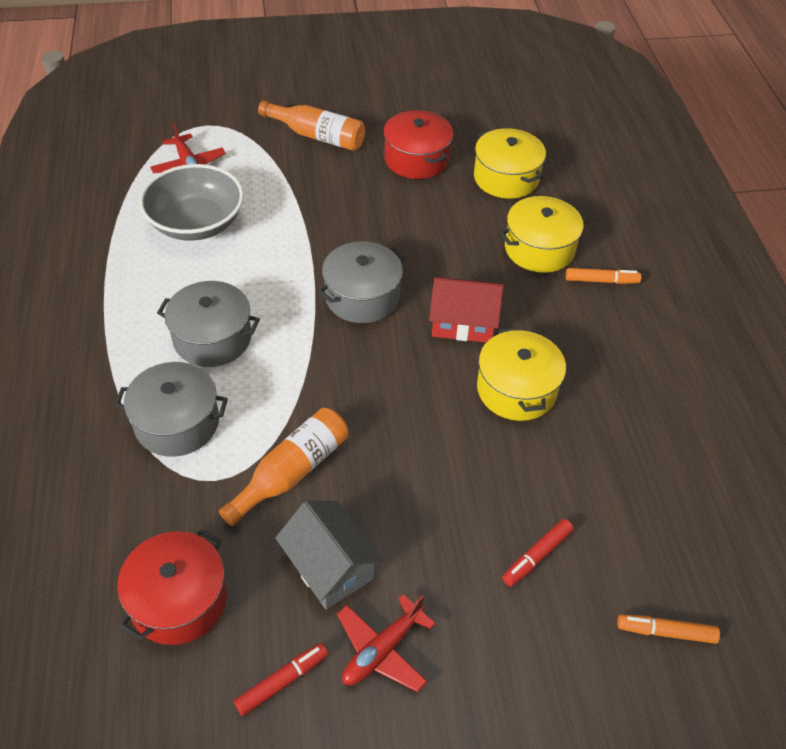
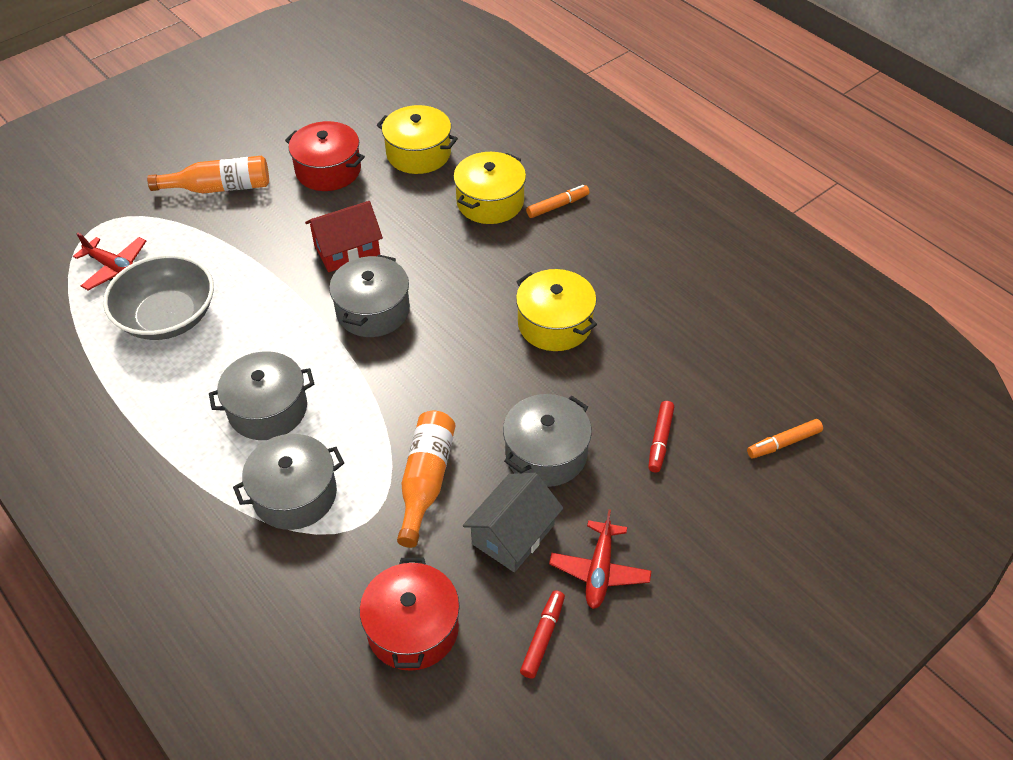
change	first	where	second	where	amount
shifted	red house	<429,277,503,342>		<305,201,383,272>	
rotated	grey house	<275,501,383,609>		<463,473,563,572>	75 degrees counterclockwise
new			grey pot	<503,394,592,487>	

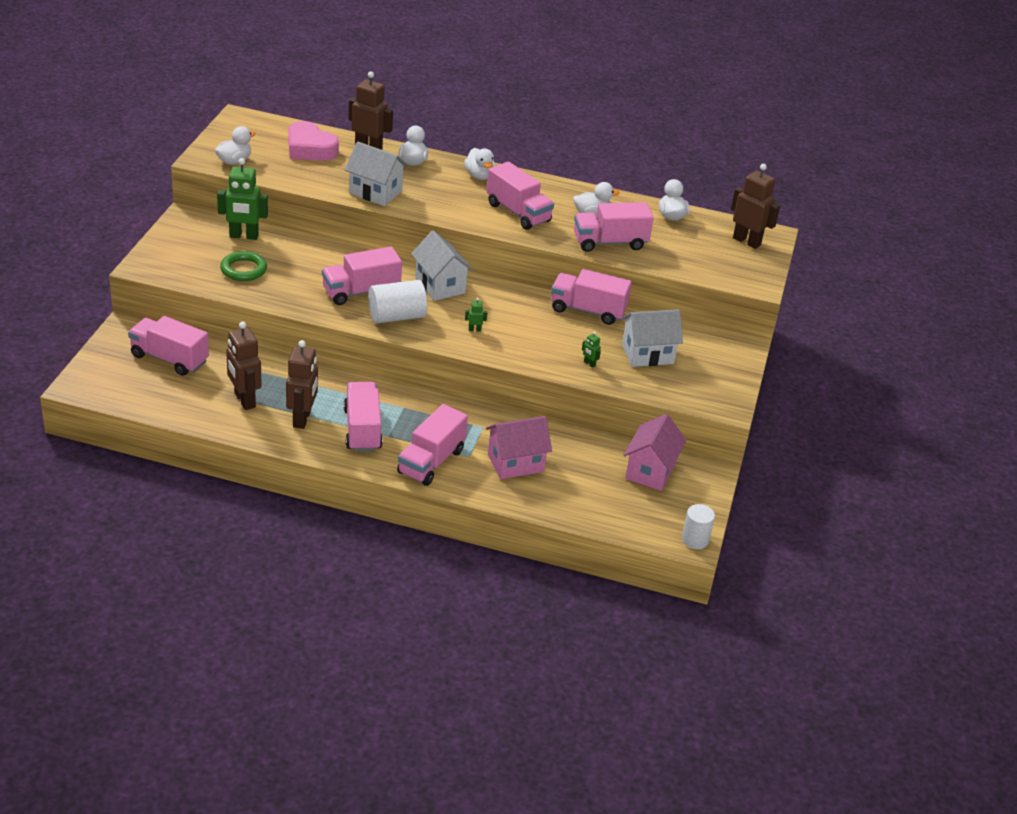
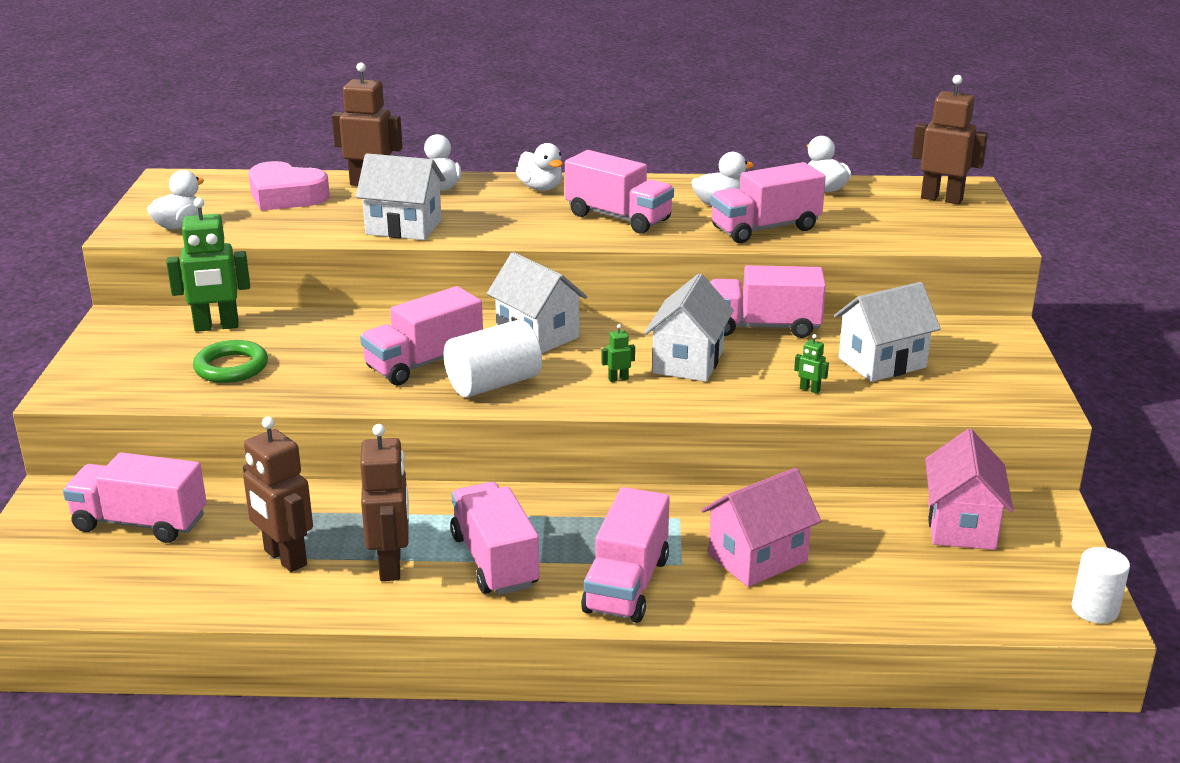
change	first	where	second	where	amount
new			white house	<644,273,734,382>	

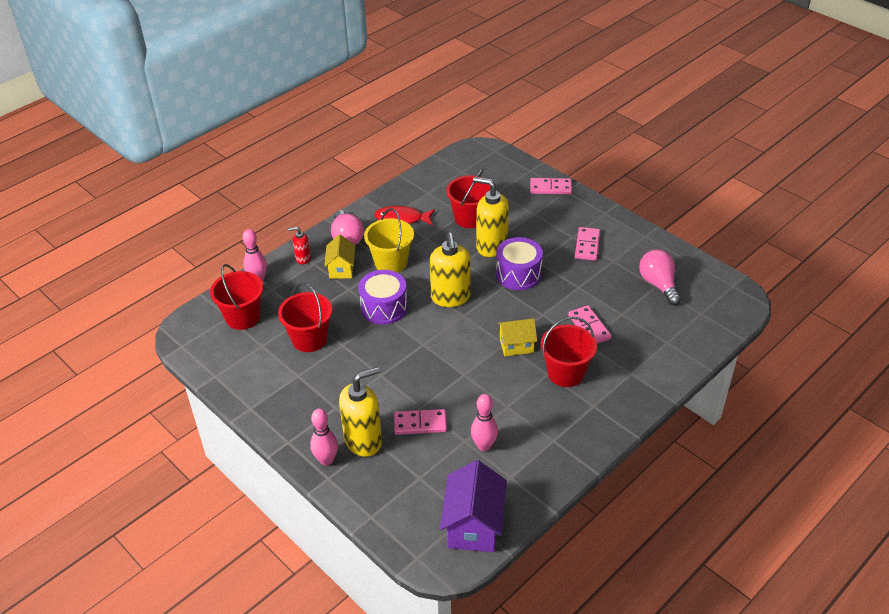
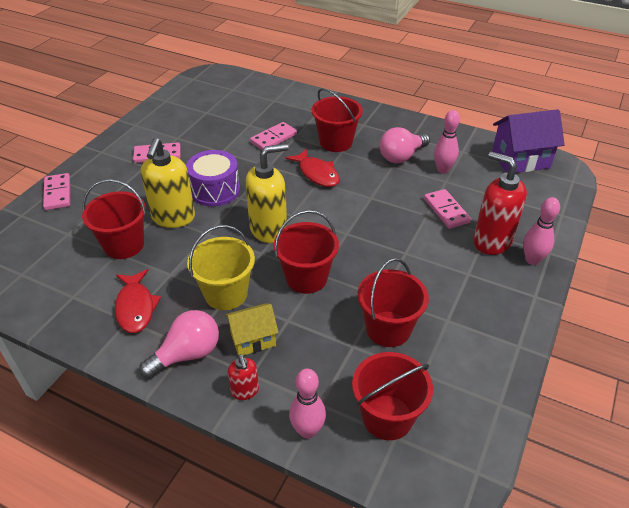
change	first	where	second	where	amount
shifted	pink light bulb	<639,250,681,305>		<380,127,430,163>	
swapped	purple drum	<359,270,408,325>	red bucket	<274,210,339,294>	
swapped	yellow house	<498,318,537,356>	red fish	<286,148,340,187>	
repainted	yellow soap dispenser	<339,367,382,457>	red soap dispenser	<473,151,527,255>	

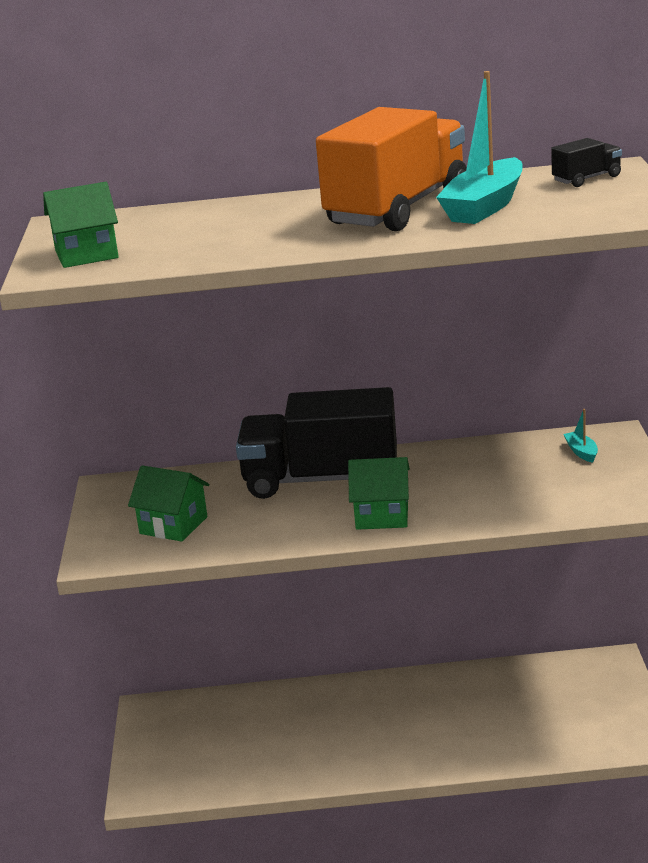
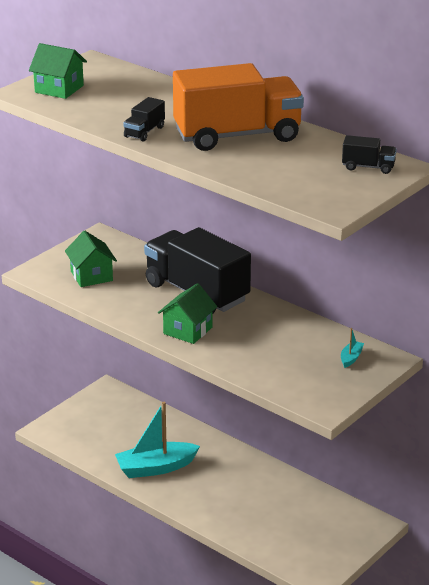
change	first	where	second	where	amount
shifted	turquoise boat	<436,71,523,224>		<115,402,200,478>	
rotated	green house	<348,457,410,530>		<158,283,217,344>	75 degrees clockwise
new			black truck	<123,97,165,141>	

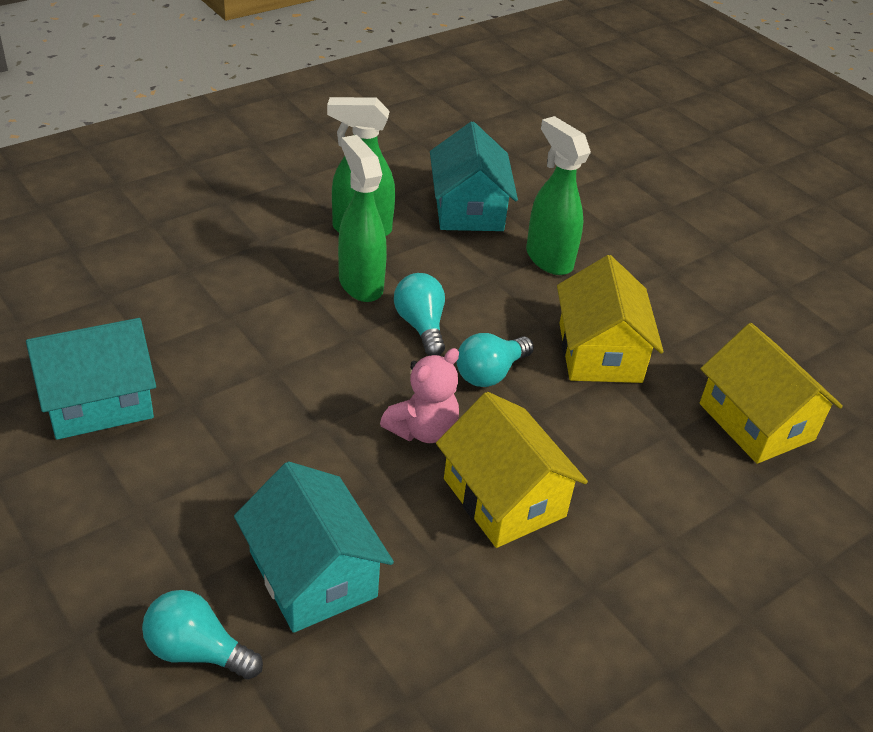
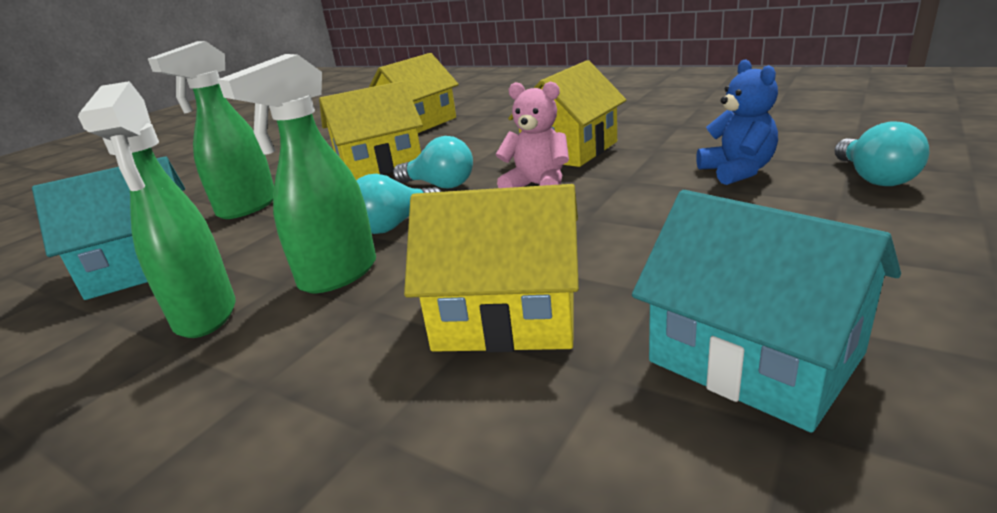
change	first	where	second	where	amount
swapped	turquoise house	<234,461,394,633>	blue teddy bear	<696,59,778,185>	
new			yellow house	<404,184,579,352>	

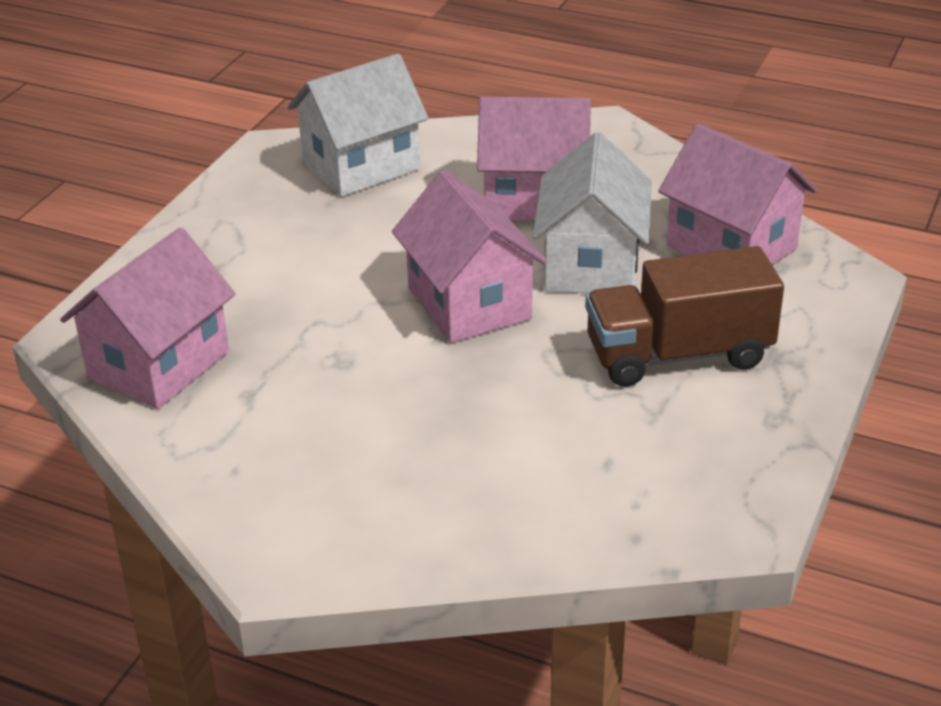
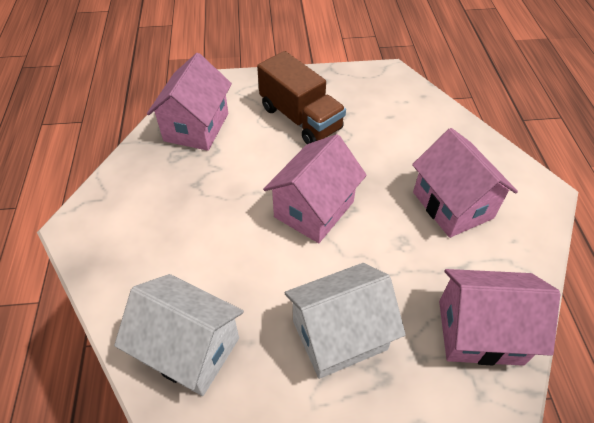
change	first	where	second	where	amount
shifted	pink house	<477,97,591,221>		<412,128,518,238>	
shifted	white house	<533,132,652,293>		<285,263,406,379>	

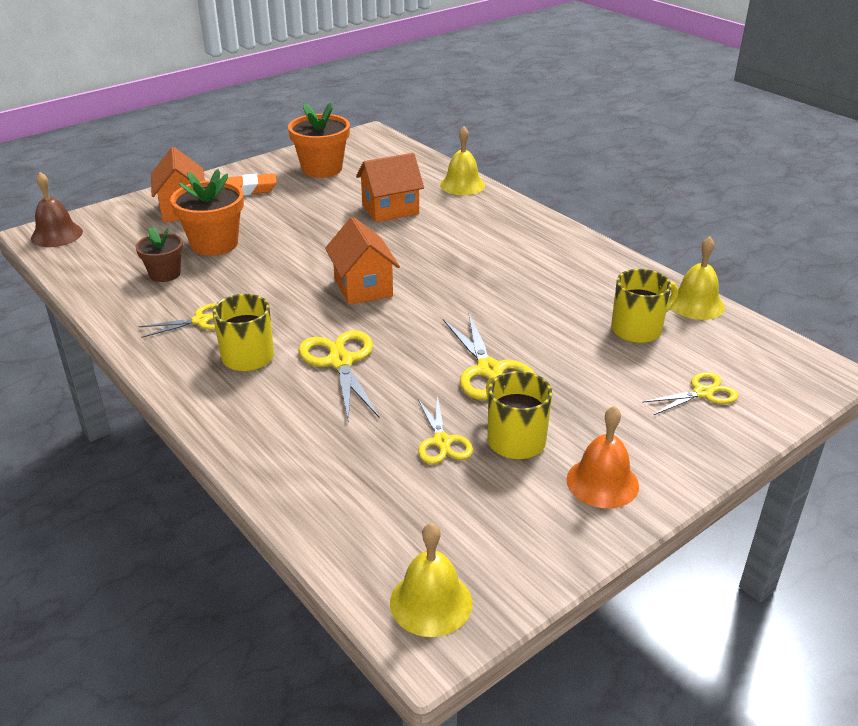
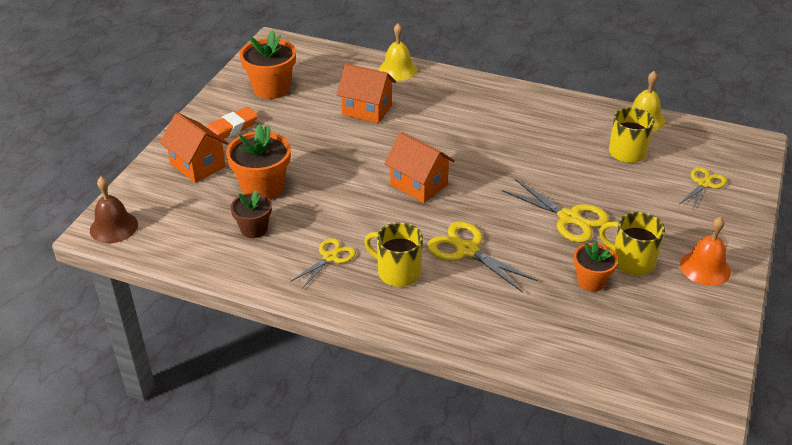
change	first	where	second	where	amount
rotated	orange house	<356,153,424,222>		<337,64,396,124>	75 degrees clockwise
swapped	yellow scissors	<418,395,473,464>	orange flower pot	<574,240,618,291>	
gone	yellow bell	<390,523,472,637>			

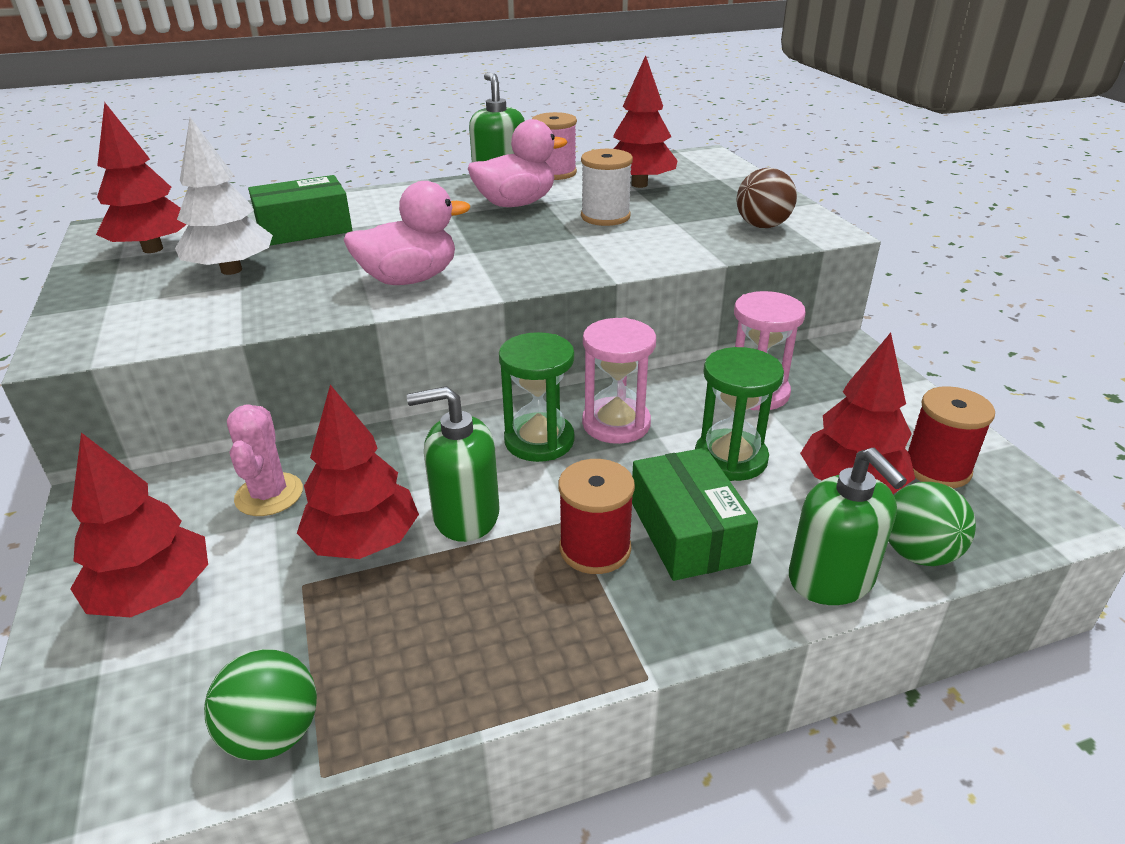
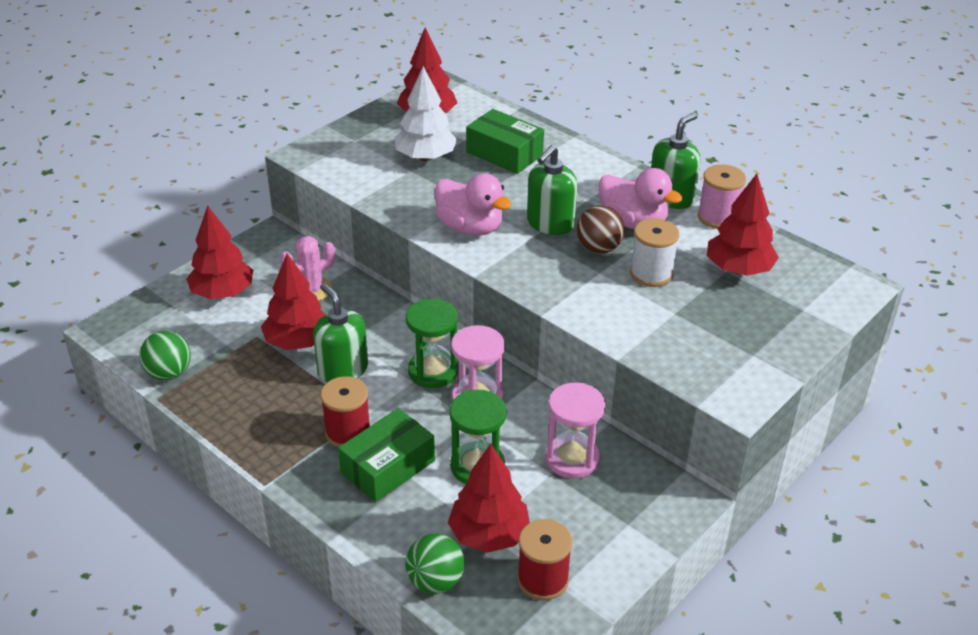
change	first	where	second	where	amount
shifted	brown ball	<737,168,797,228>		<576,205,625,254>	
shifted	green soap dispenser	<789,448,907,605>		<527,145,578,235>	

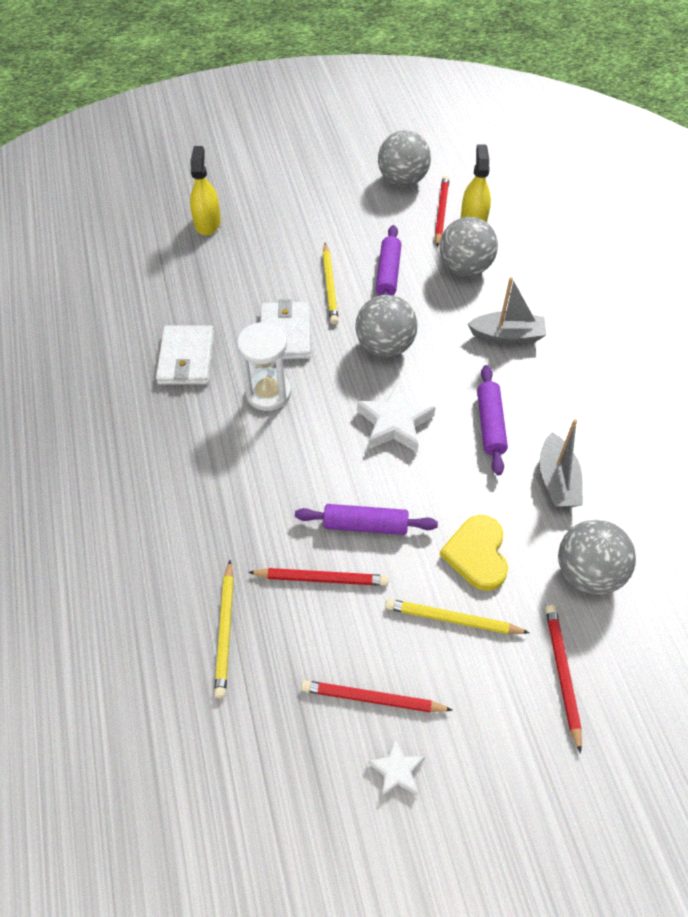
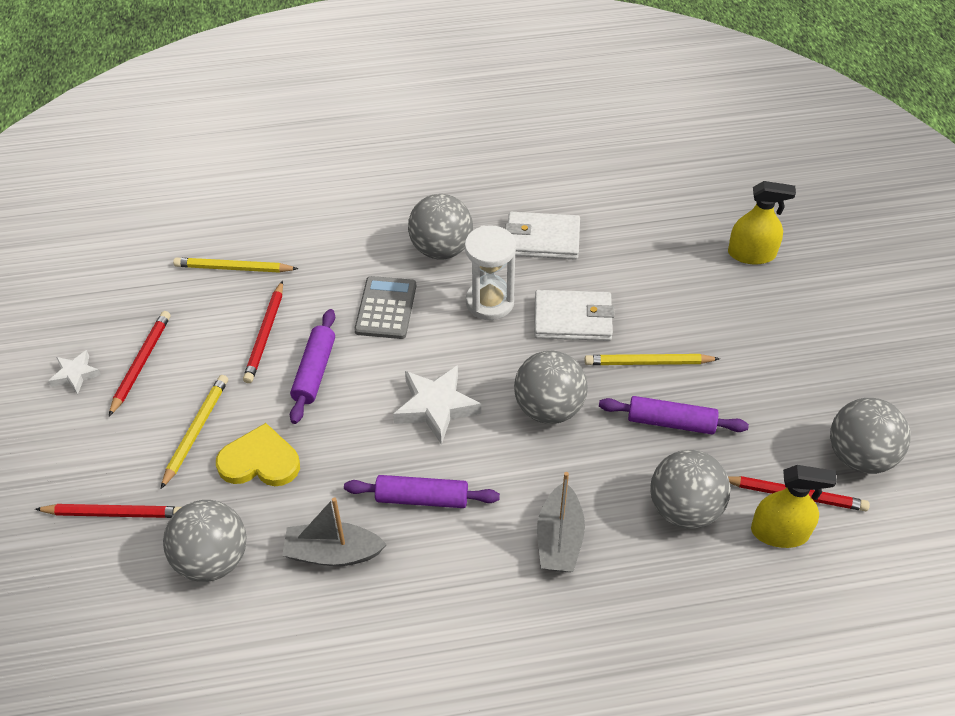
change	first	where	second	where	amount
new			grey ball	<408,194,473,259>	
new			grey calculator	<354,276,416,339>	

